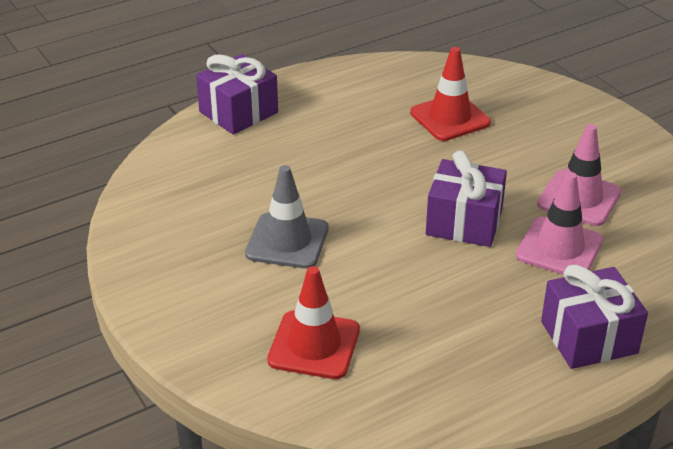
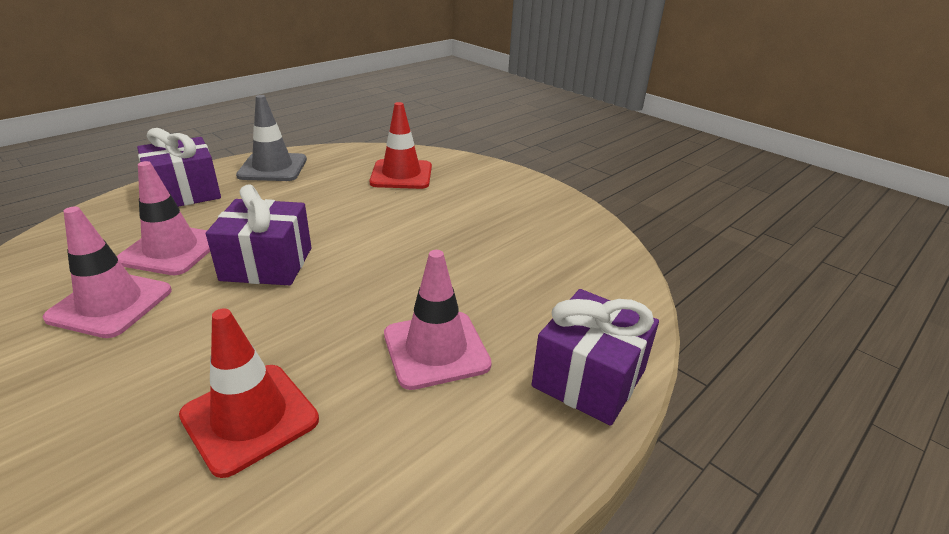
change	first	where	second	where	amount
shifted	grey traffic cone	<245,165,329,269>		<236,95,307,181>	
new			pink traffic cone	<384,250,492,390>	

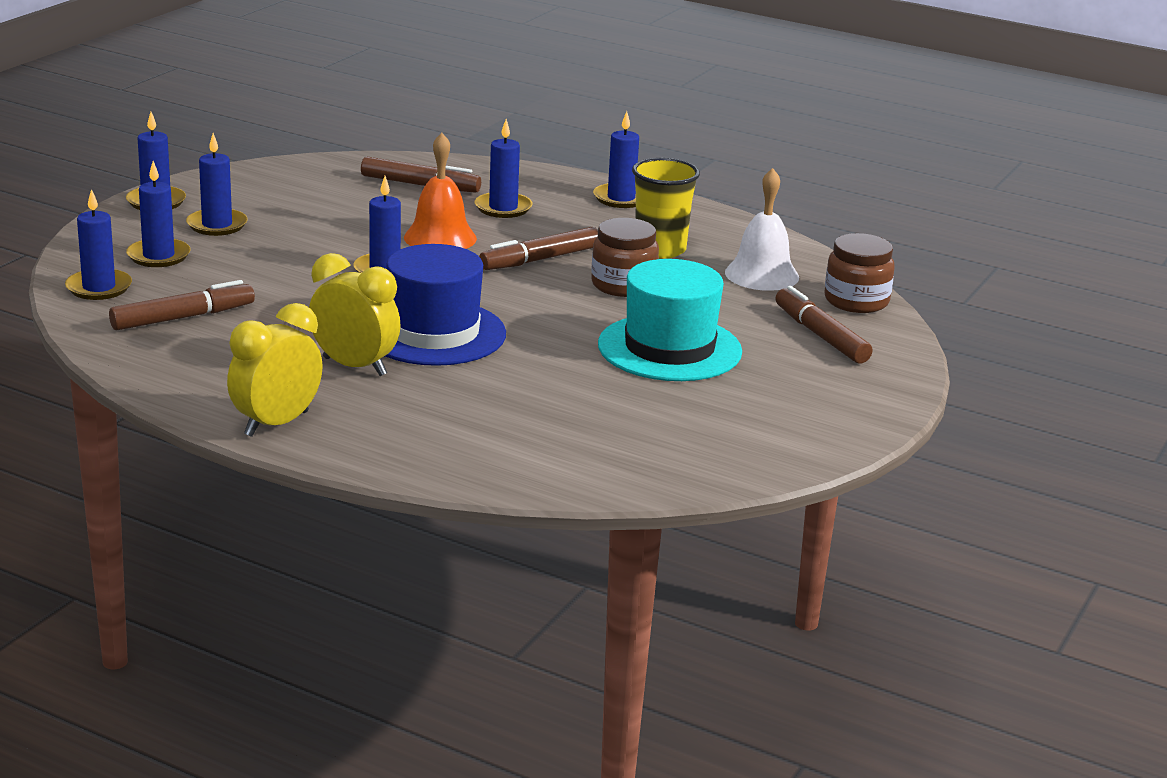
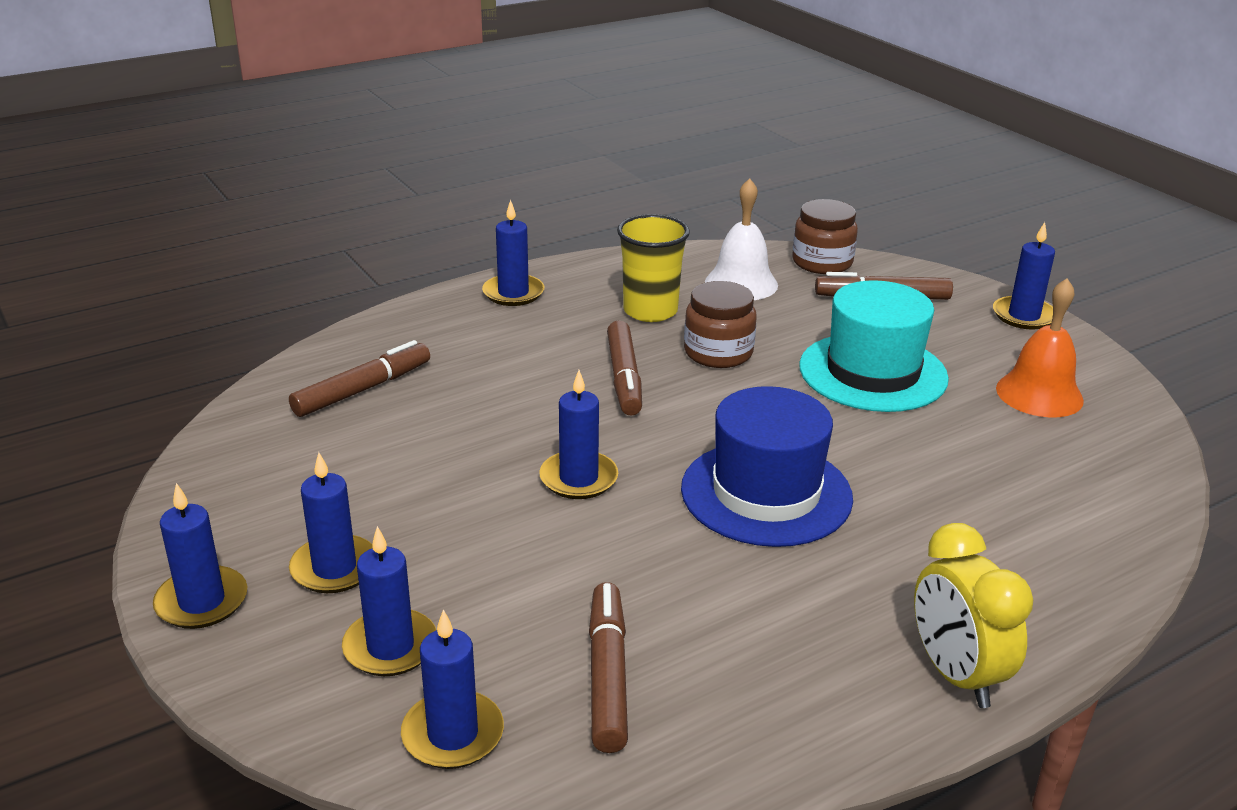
change	first	where	second	where	amount
shifted	blue candle	<475,119,533,218>		<993,222,1055,329>	
shifted	orange bell	<404,133,477,249>		<996,278,1084,418>	
gone	yellow clock	<309,253,401,376>			

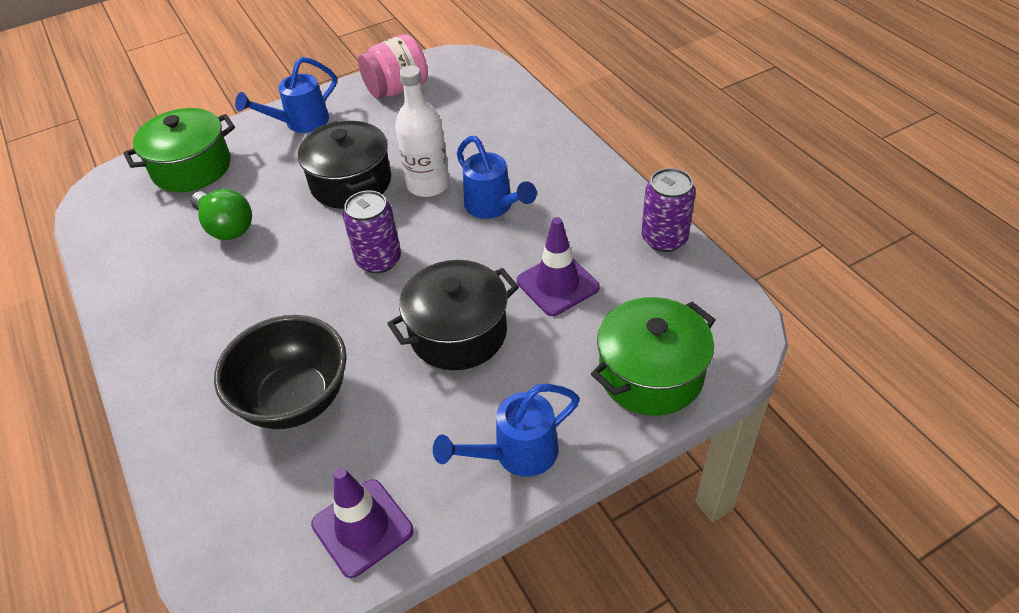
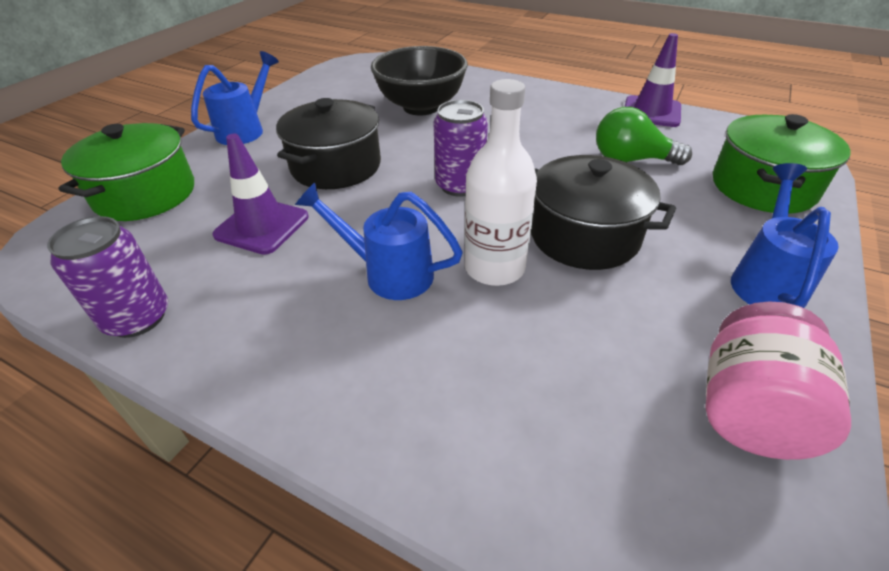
change	first	where	second	where	amount
shifted	purple traffic cone	<311,468,414,578>		<625,33,681,127>	

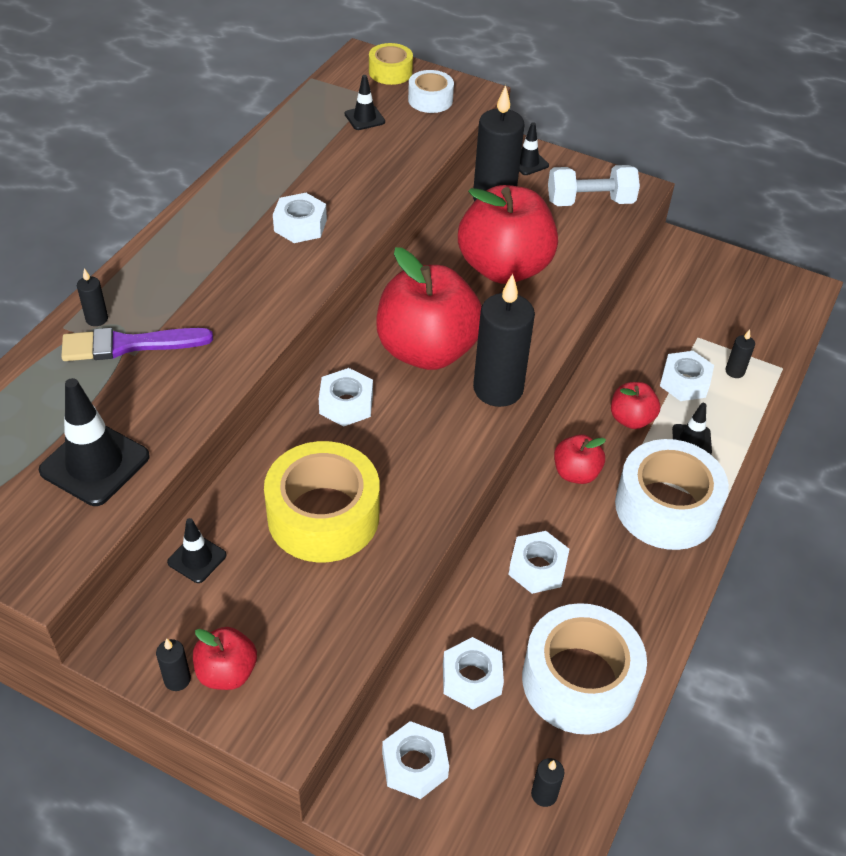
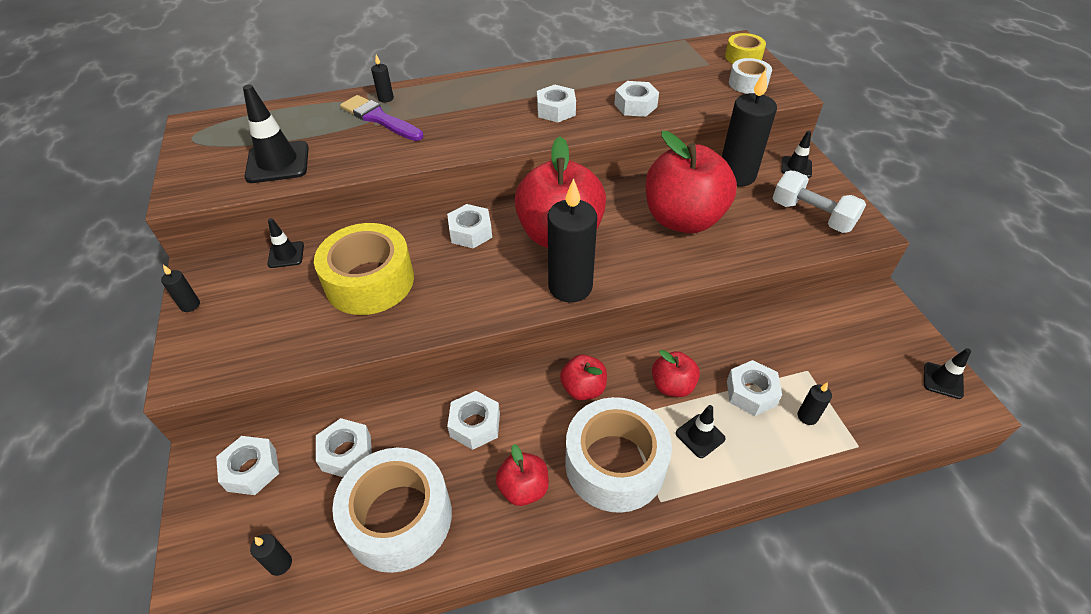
change	first	where	second	where	amount
shifted	black traffic cone	<345,75,385,130>		<924,348,971,399>	
shifted	red apple	<193,627,257,690>		<496,444,549,506>	
new			white nut	<614,81,659,117>	

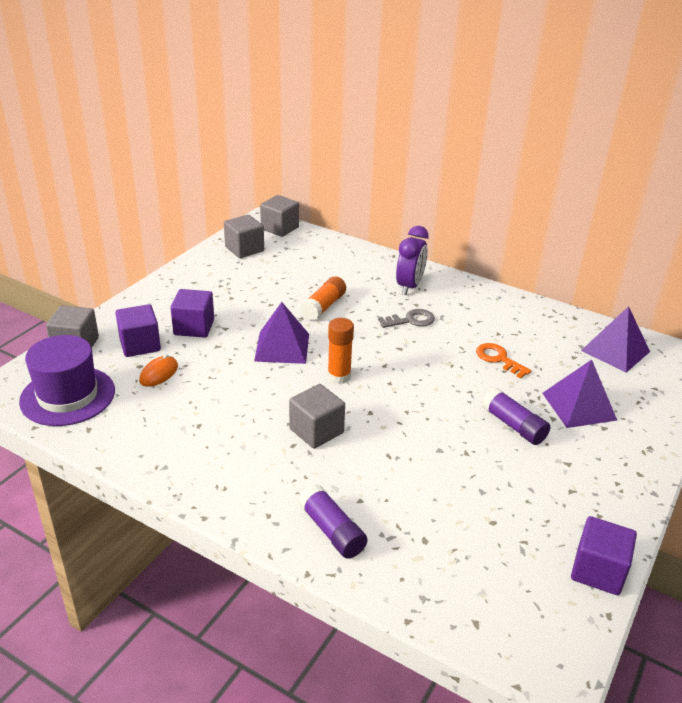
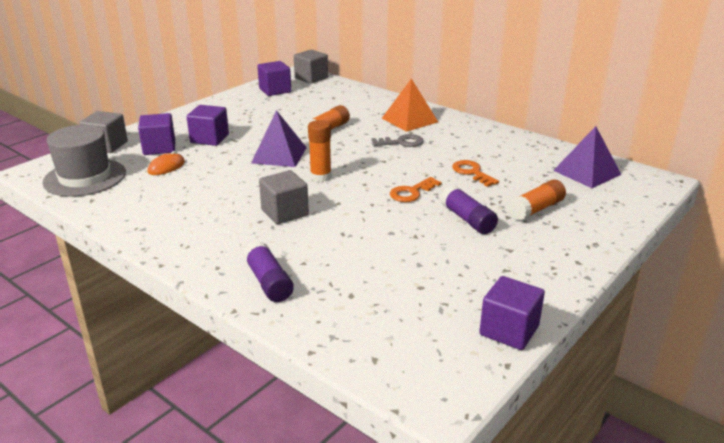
change	first	where	second	where	amount
repainted	grey cube	<224,215,264,258>	purple cube	<257,61,291,96>	
swapped	purple clock	<396,226,429,295>	orange pyramid	<382,78,438,132>	
repainted	purple hat	<19,335,115,426>	grey hat	<42,125,126,197>	
swapped	purple pyramid	<542,360,617,428>	orange glue stick	<508,179,566,221>	
new			orange key	<390,177,441,202>	

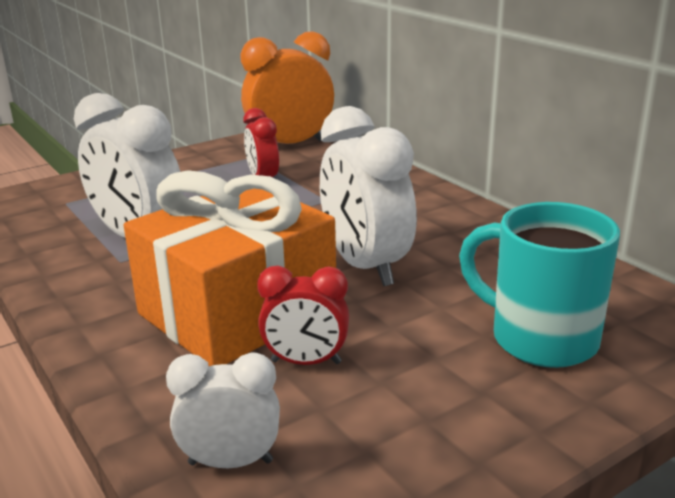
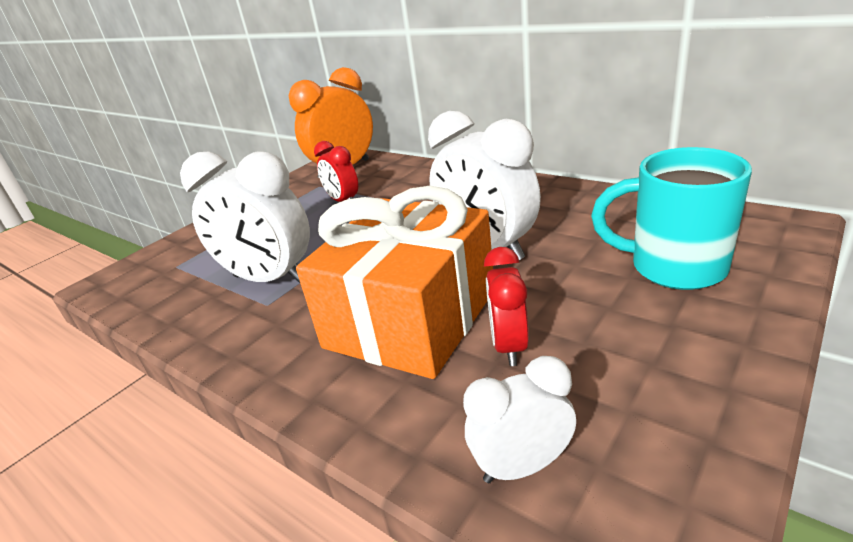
change	first	where	second	where	amount
rotated	red clock	<257,265,349,365>		<484,247,529,366>	105 degrees clockwise

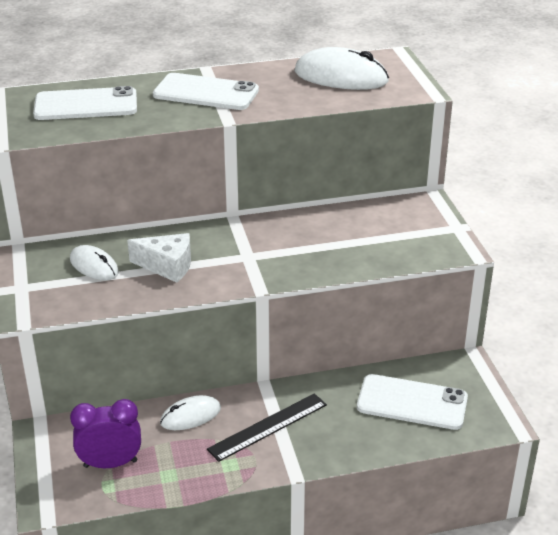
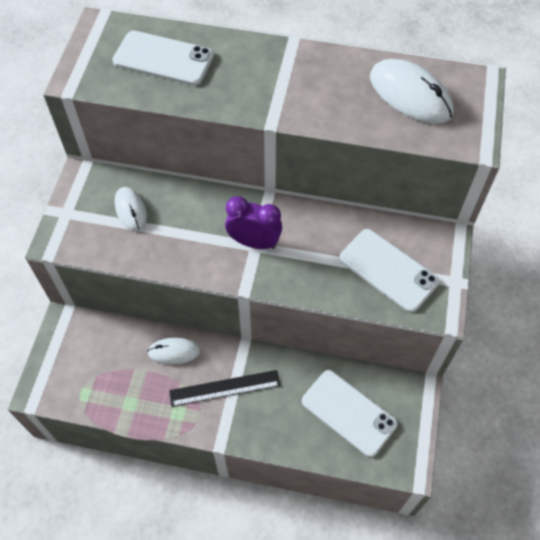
change	first	where	second	where	amount
shifted	white phone	<153,73,259,110>		<339,229,439,312>	
gone	white cheese	<127,233,191,283>			
shifted	purple clock	<70,399,141,468>		<225,196,282,249>	

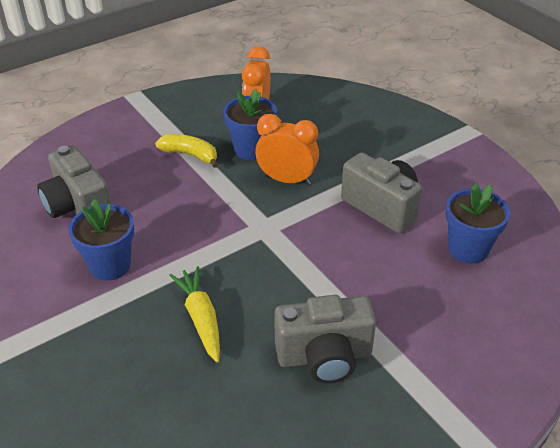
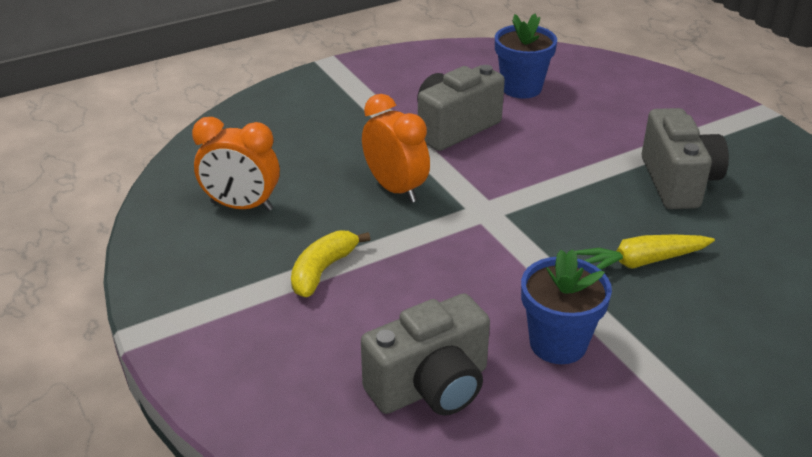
change	first	where	second	where	amount
gone	blue flower pot	<223,89,277,160>			
rotated	orange clock	<255,114,319,185>		<362,94,430,203>	120 degrees clockwise

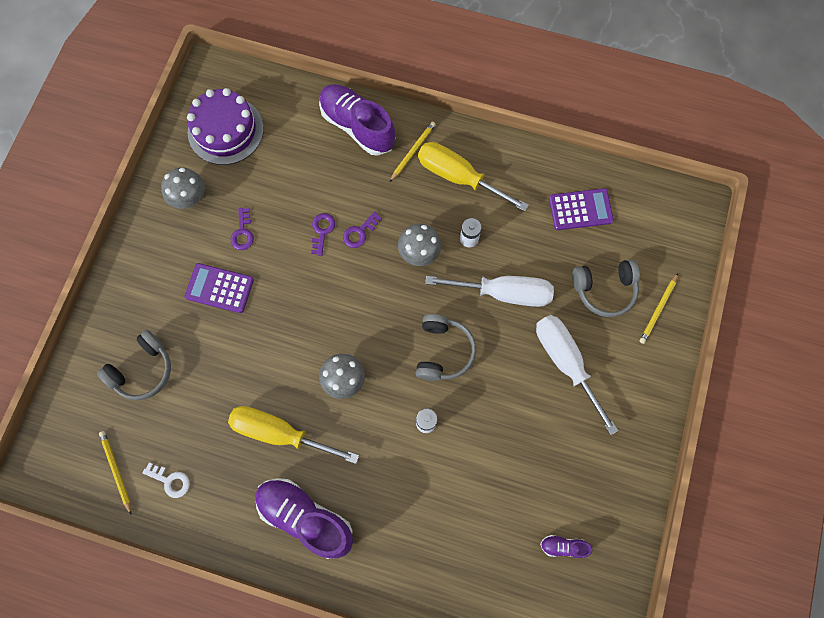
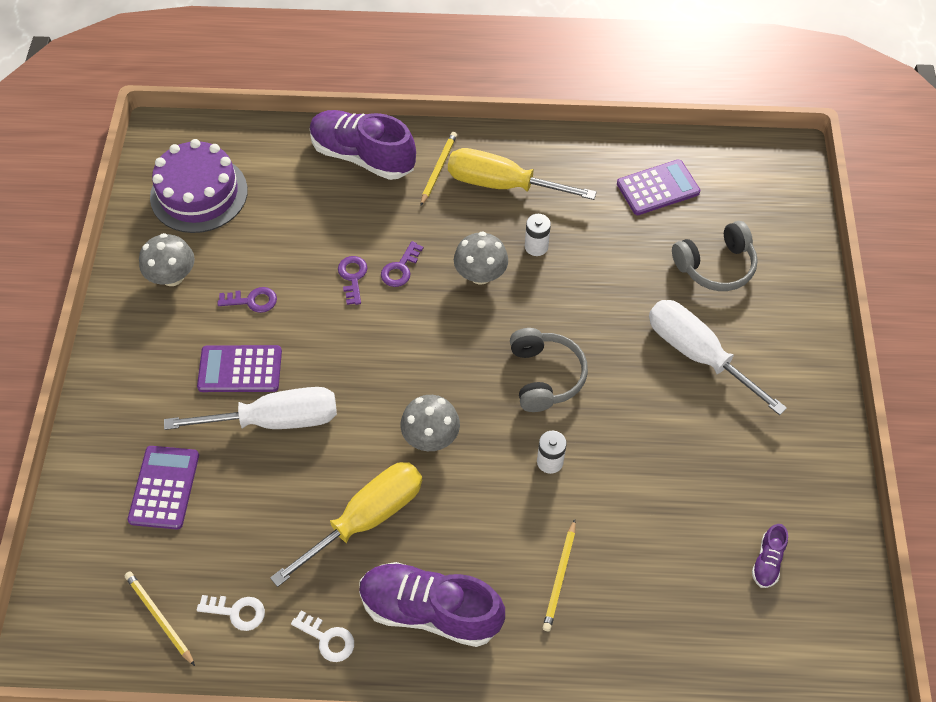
change	first	where	second	where	amount
rotated	purple key	<231,208,254,250>		<218,287,277,313>	75 degrees counterclockwise
shifted	yellow pencil	<639,273,678,344>		<543,519,576,631>	
shifted	white screwdriver	<425,276,554,307>		<164,387,337,430>	
swapped	grey headphones	<97,330,171,400>	purple calculator	<127,446,199,529>	
rotated	yellow screwdriver	<228,406,359,464>		<270,462,422,587>	135 degrees clockwise
rotated	purple shoe	<540,535,592,558>		<752,524,788,588>	60 degrees counterclockwise
new			white key	<291,610,354,662>	

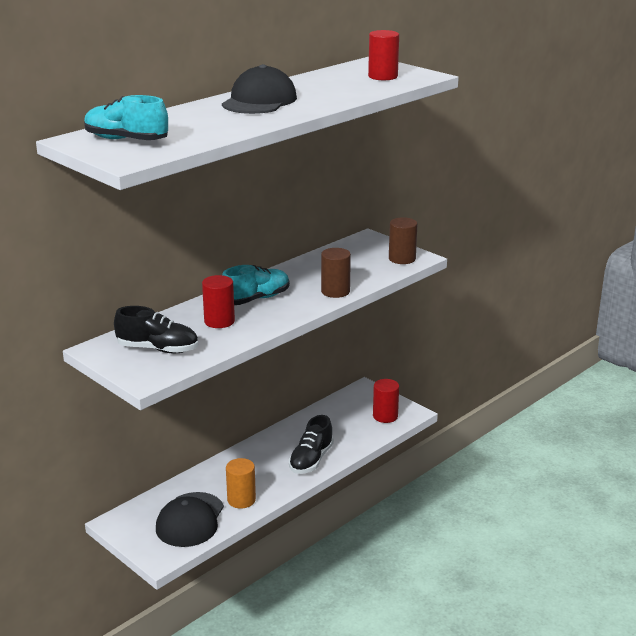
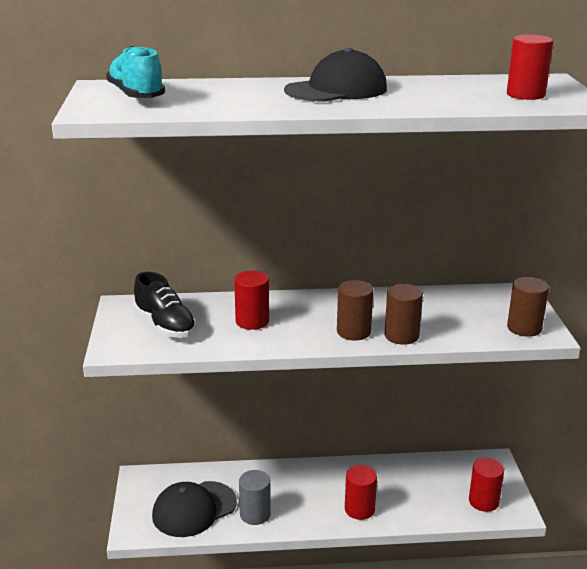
change	first	where	second	where	amount
gone	turquoise shoe	<222,265,290,305>			
swapped	black shoe	<289,415,334,474>	red cylinder	<345,465,377,520>	
repainted	orange cylinder	<226,458,256,509>	grey cylinder	<239,470,271,525>	
new			brown cylinder	<337,280,373,341>	

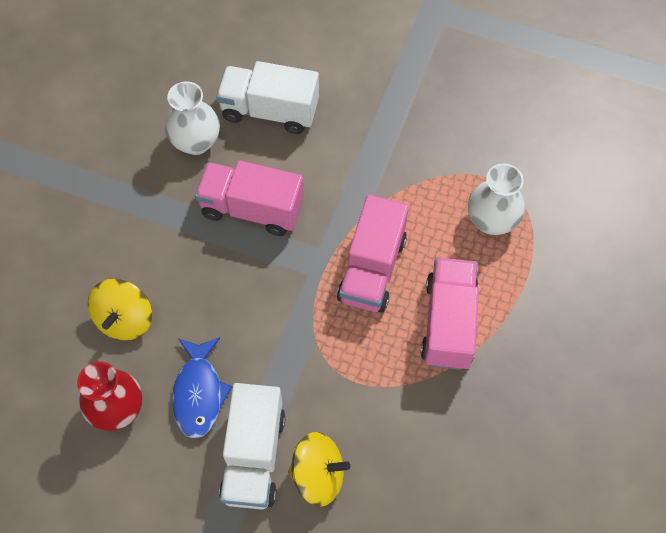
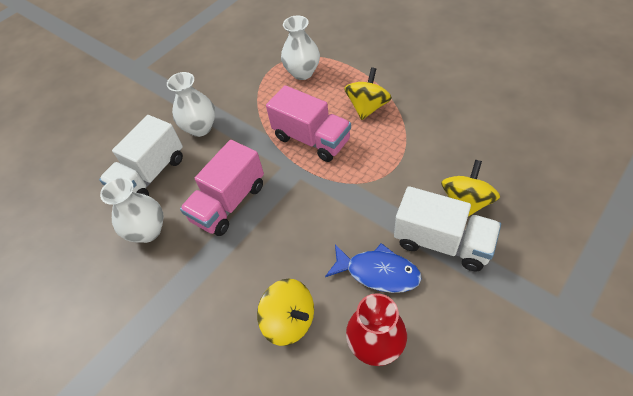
change	first	where	second	where	amount
swapped	pink truck	<421,257,479,370>	yellow spinning top	<344,67,392,120>	
new			white vase	<167,72,215,137>	

